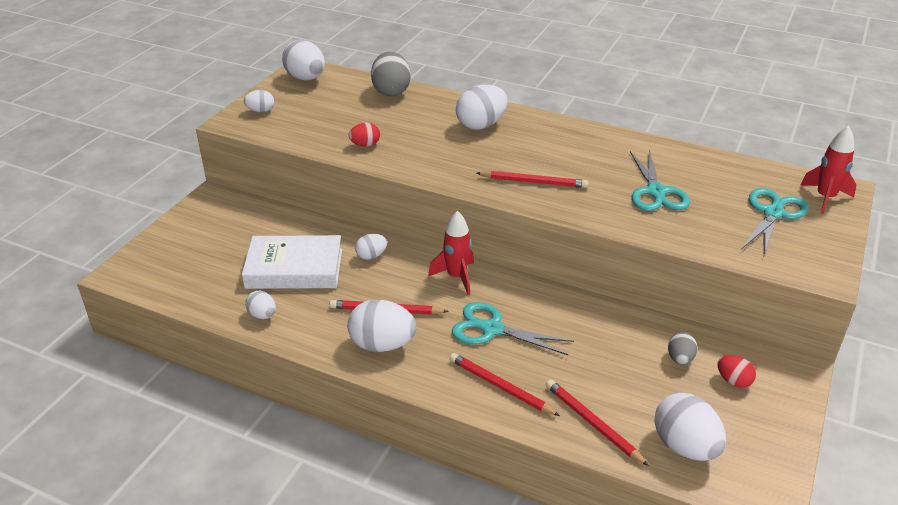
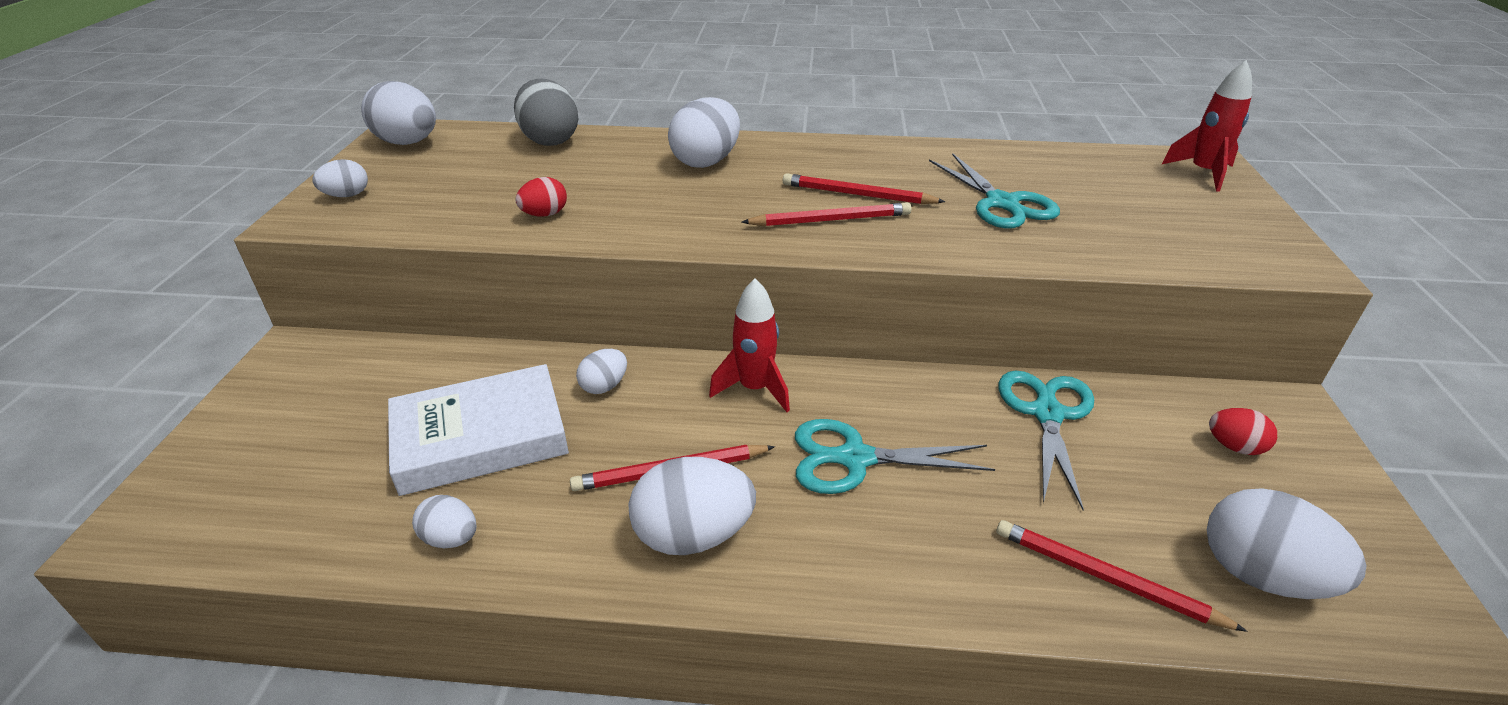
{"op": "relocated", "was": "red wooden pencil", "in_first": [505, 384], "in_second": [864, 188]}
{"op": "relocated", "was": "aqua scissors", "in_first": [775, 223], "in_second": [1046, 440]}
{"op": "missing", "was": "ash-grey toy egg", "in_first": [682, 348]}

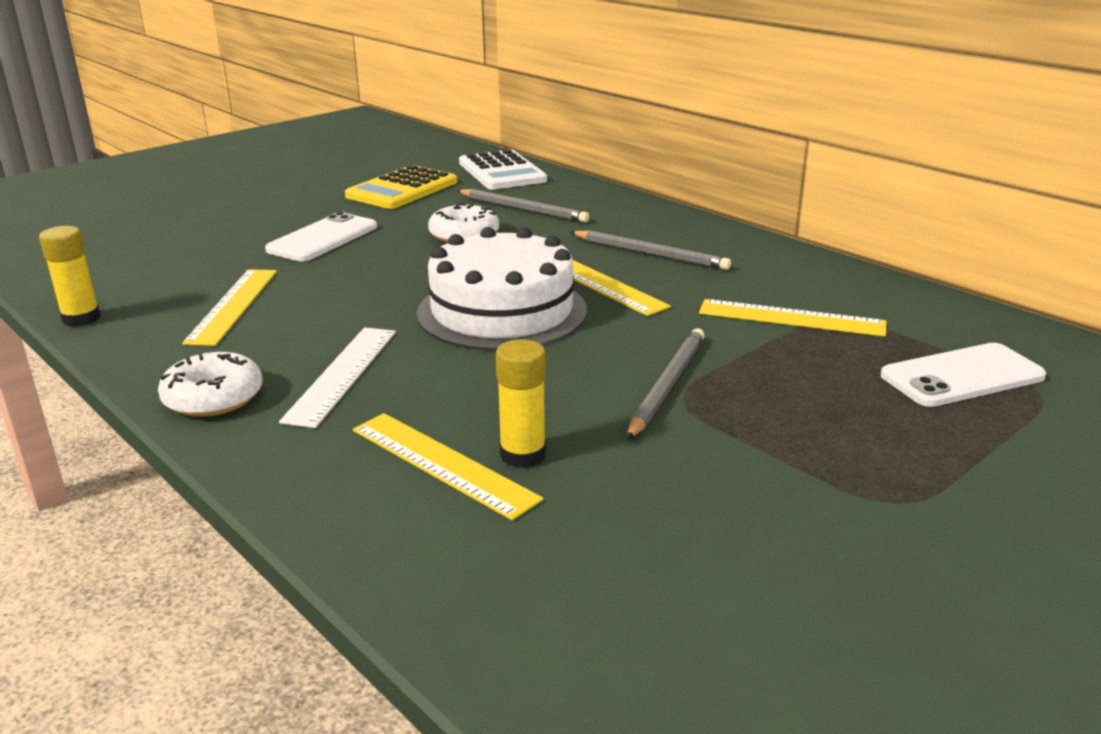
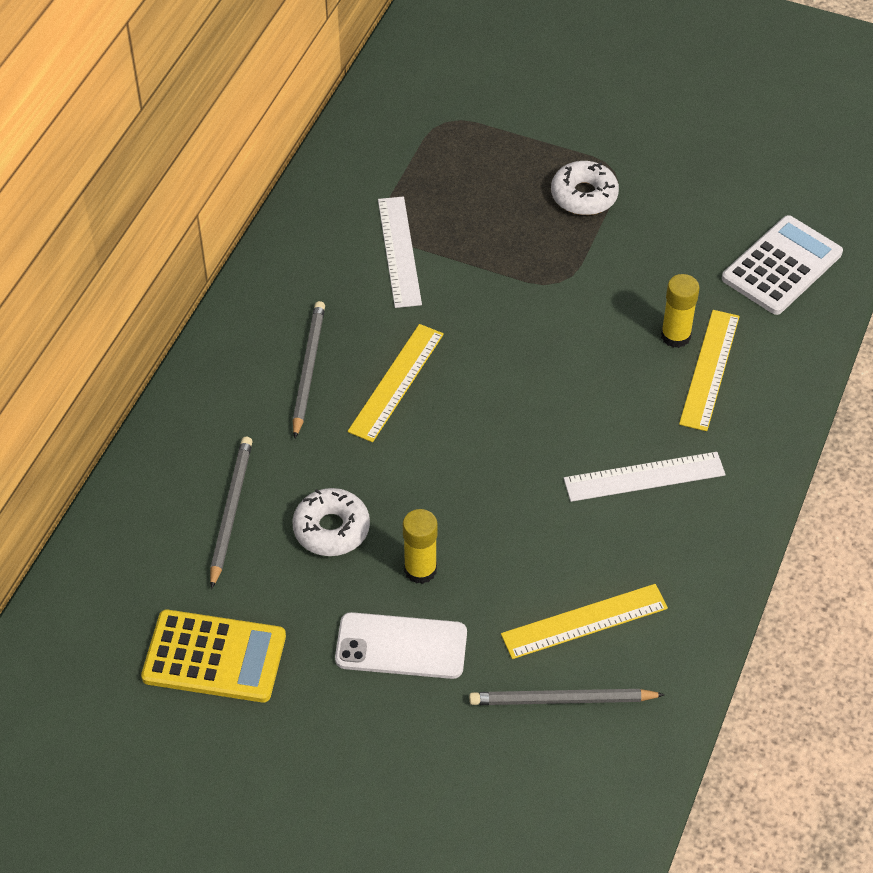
{"op": "colour", "was": "yellow measuring stick", "now": "white measuring stick", "in_first": [792, 318], "in_second": [400, 252]}
{"op": "relocated", "was": "yellow stick of glue", "in_first": [70, 276], "in_second": [420, 546]}
{"op": "relocated", "was": "ash-grey wooden pencil", "in_first": [666, 384], "in_second": [567, 697]}
{"op": "relocated", "was": "white glazed donut", "in_first": [210, 384], "in_second": [585, 188]}
{"op": "relocated", "was": "white adding machine", "in_first": [503, 169], "in_second": [782, 265]}
{"op": "missing", "was": "white cake", "in_first": [502, 289]}
{"op": "missing", "was": "white mobile phone", "in_first": [963, 375]}

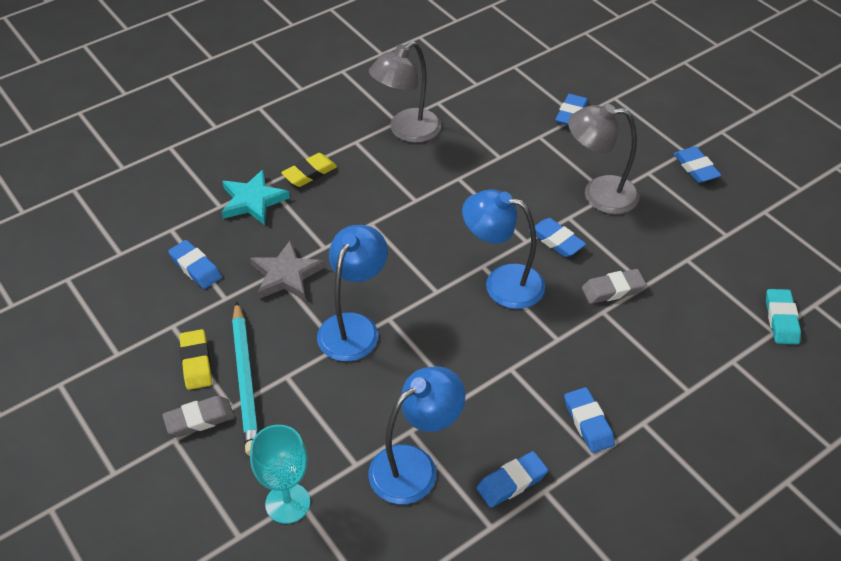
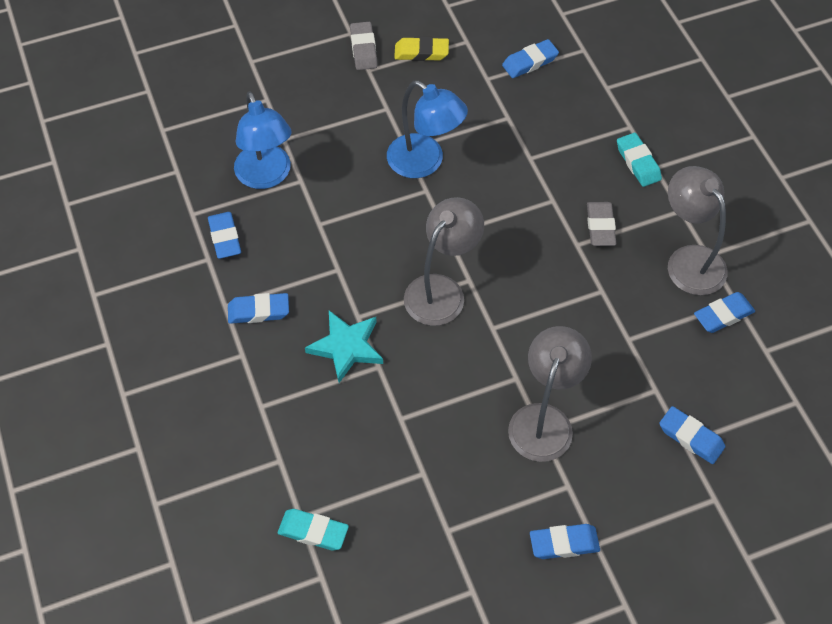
{"op": "relocated", "was": "aqua star shape", "in_first": [256, 197], "in_second": [344, 346]}
{"op": "colour", "was": "royal blue reading lamp", "now": "ash-grey reading lamp", "in_first": [503, 249], "in_second": [444, 261]}
{"op": "relocated", "was": "ash-grey eraser", "in_first": [614, 286], "in_second": [601, 224]}
{"op": "colour", "was": "yellow eraser", "now": "aqua eraser", "in_first": [309, 170], "in_second": [639, 160]}
{"op": "relocated", "was": "royal blue eraser", "in_first": [557, 237], "in_second": [724, 312]}
{"op": "missing", "was": "aqua wooden pencil", "in_first": [245, 378]}
{"op": "missing", "was": "ash-grey star shape", "in_first": [287, 270]}
{"op": "missing", "was": "aqua wine glass", "in_first": [280, 474]}

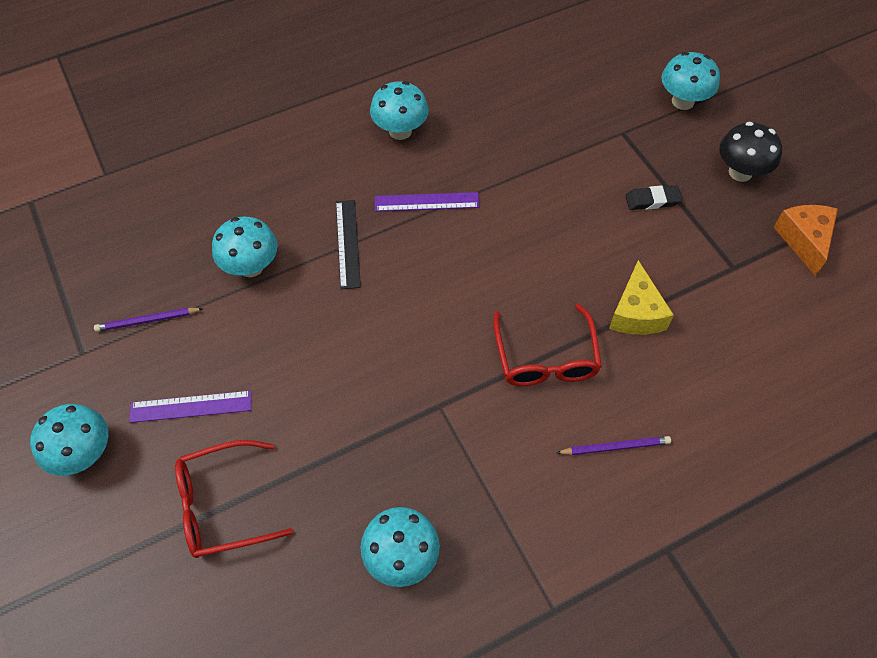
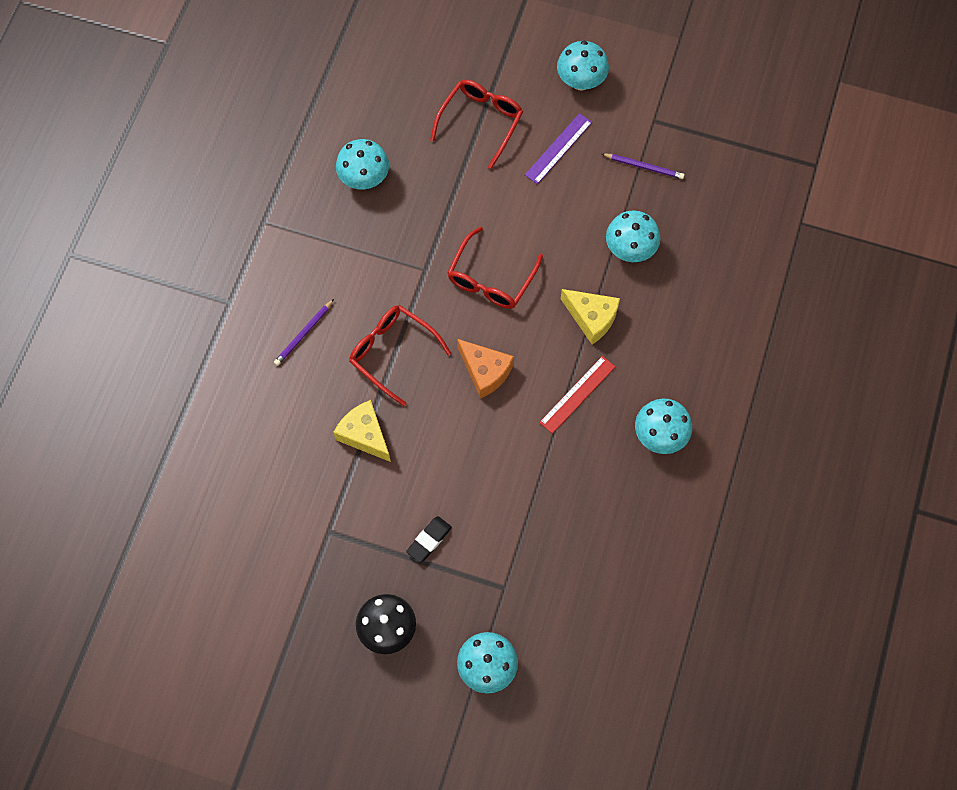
{"op": "appeared", "now": "red eyeglasses", "in_second": [495, 268]}
{"op": "relocated", "was": "orange-coloured piece of cheese", "in_first": [805, 240], "in_second": [485, 369]}
{"op": "colour", "was": "royal purple measuring stick", "now": "red measuring stick", "in_first": [427, 202], "in_second": [577, 395]}
{"op": "exchanged", "was": "jet-black measuring stick", "now": "yellow piece of cheese", "in_first": [348, 244], "in_second": [590, 316]}
{"op": "spun", "was": "royal purple wooden pencil", "in_first": [148, 320], "in_second": [643, 166], "clockwise": 75}

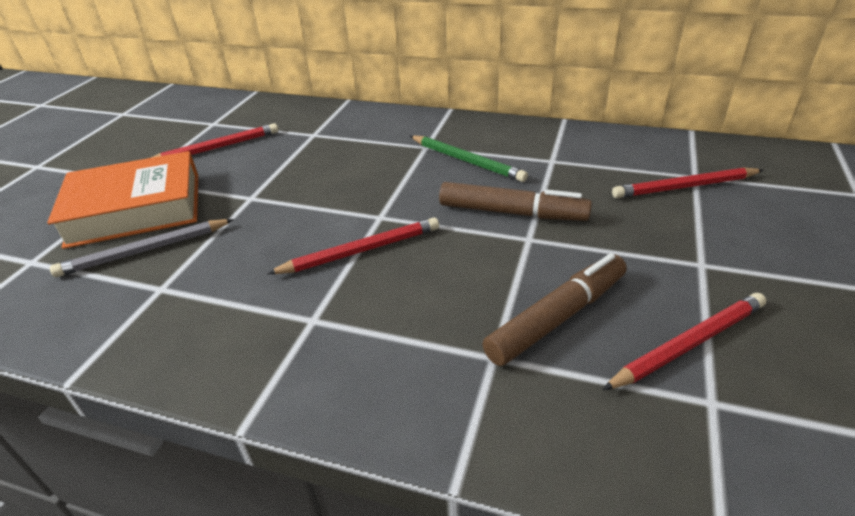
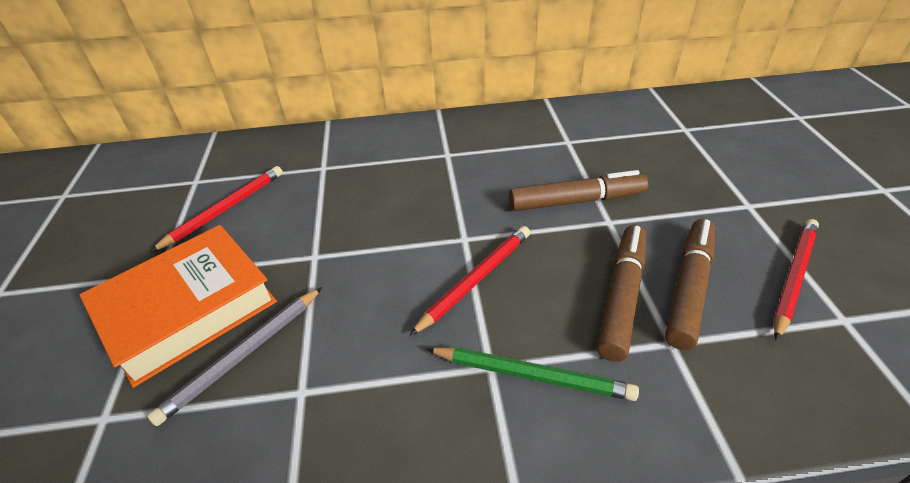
{"op": "relocated", "was": "green wooden pencil", "in_first": [469, 158], "in_second": [532, 374]}
{"op": "appeared", "now": "dark brown marker", "in_second": [621, 293]}
{"op": "missing", "was": "red wooden pencil", "in_first": [687, 182]}

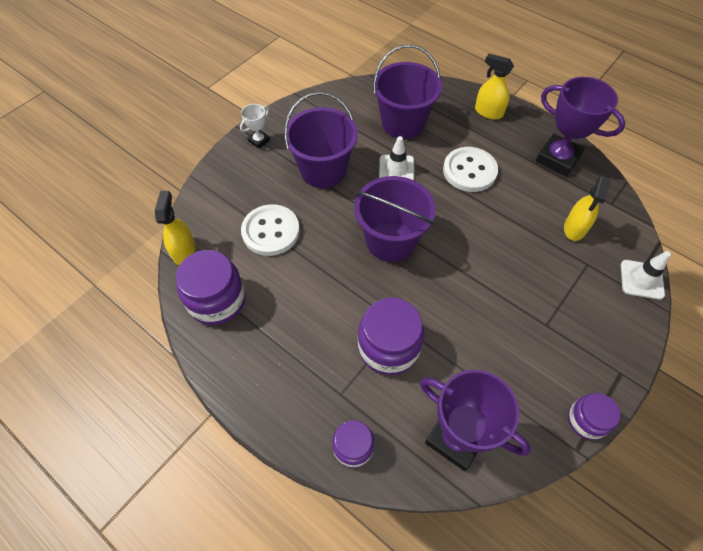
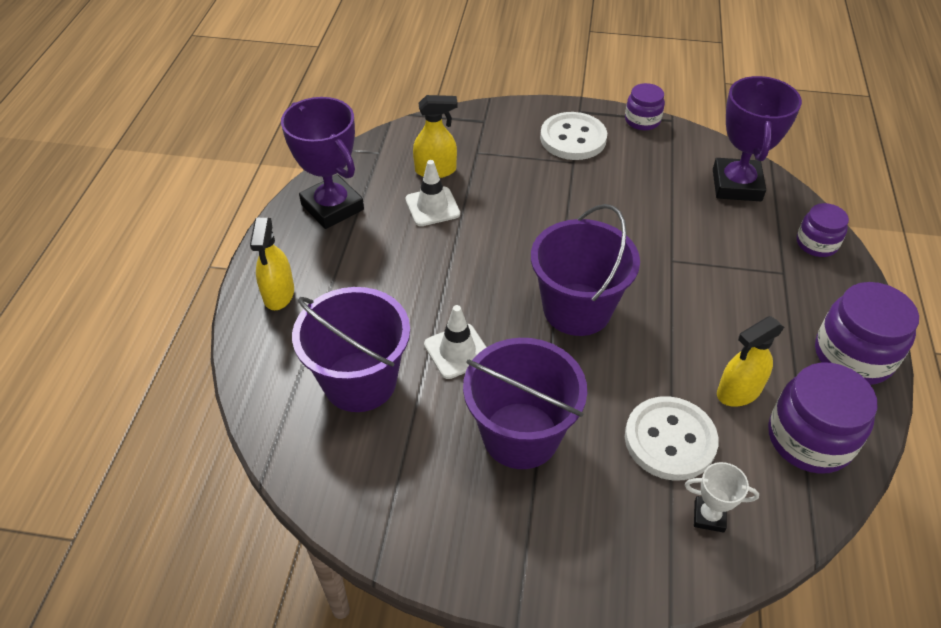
{"op": "spun", "was": "royal purple trophy", "in_first": [581, 126], "in_second": [322, 163], "clockwise": -45}
{"op": "relocated", "was": "white safety cone", "in_first": [646, 275], "in_second": [432, 193]}
{"op": "relocated", "was": "white shirt button", "in_first": [470, 169], "in_second": [573, 136]}
{"op": "relocated", "was": "white trophy", "in_first": [255, 126], "in_second": [722, 497]}
{"op": "relocated", "was": "yellow sprayer", "in_first": [175, 228], "in_second": [750, 361]}
{"op": "relocated", "was": "royal purple jam jar", "in_first": [391, 336], "in_second": [867, 333]}

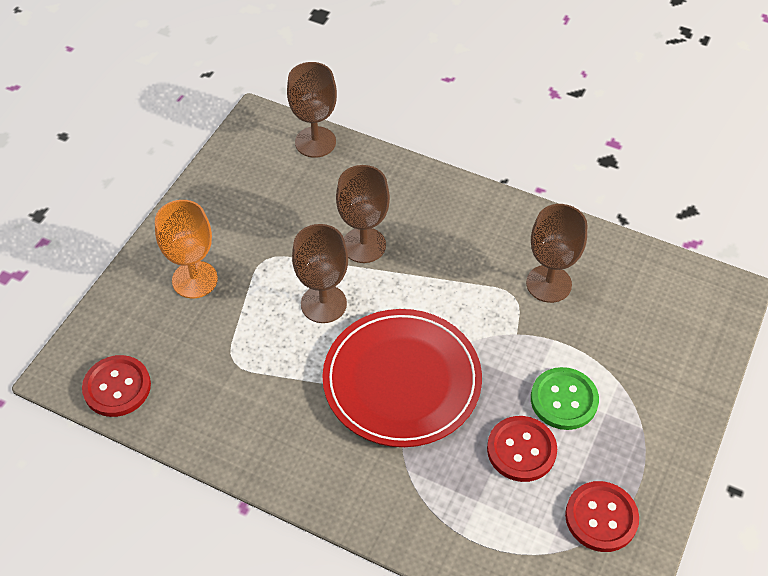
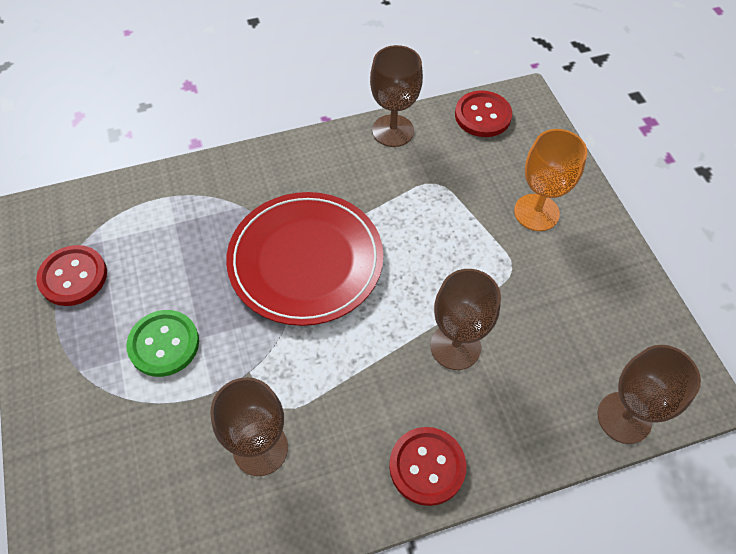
{"op": "relocated", "was": "dark brown wine glass", "in_first": [320, 273], "in_second": [396, 96]}
{"op": "relocated", "was": "red shirt button", "in_first": [522, 449], "in_second": [427, 466]}

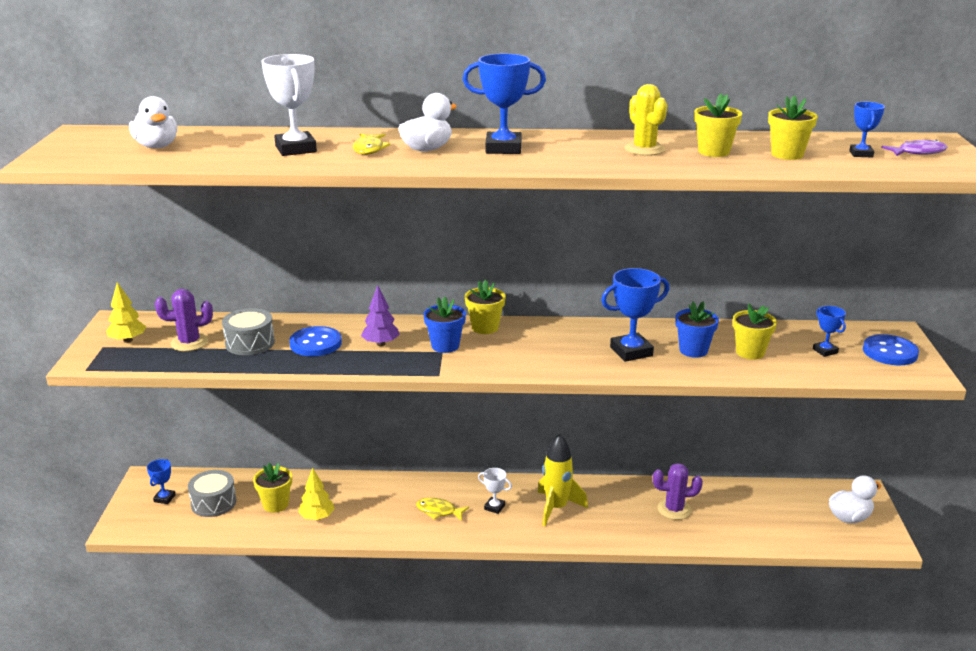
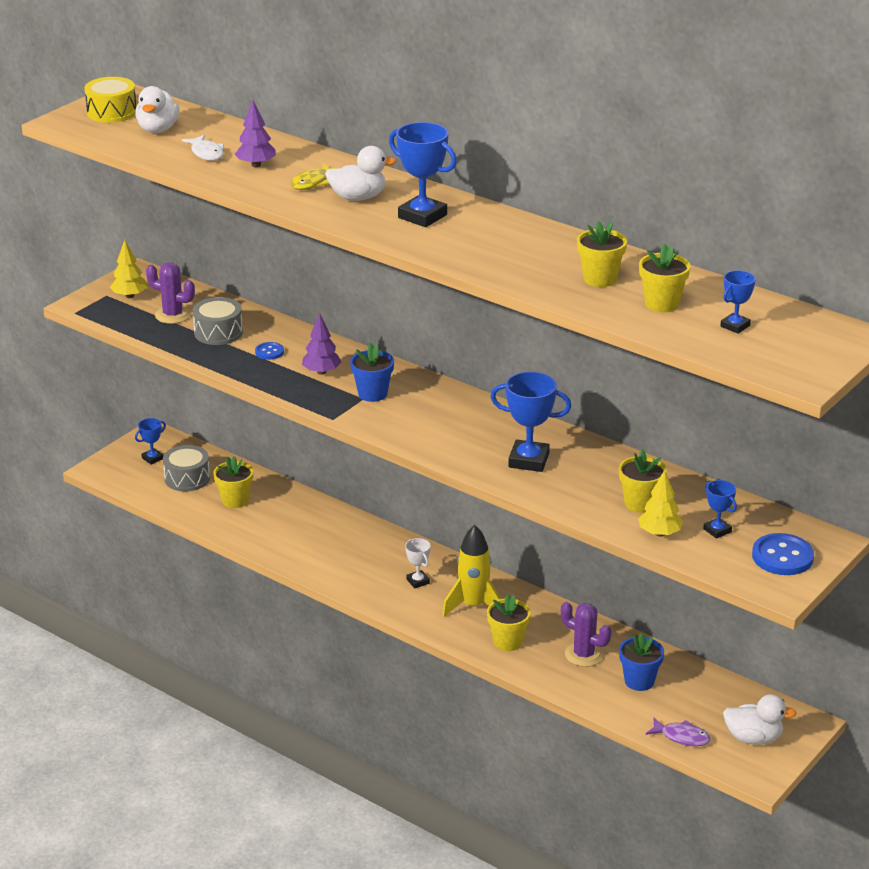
{"op": "appeared", "now": "yellow toy drum", "in_second": [110, 100]}
{"op": "appeared", "now": "white toy fish", "in_second": [203, 147]}
{"op": "exchanged", "was": "white trophy", "now": "royal purple tree", "in_first": [289, 105], "in_second": [255, 133]}
{"op": "size", "was": "royal blue shirt button", "in_first": [315, 341], "in_second": [269, 351], "ratio": 0.55}
{"op": "relocated", "was": "yellow potted plant", "in_first": [485, 307], "in_second": [509, 622]}
{"op": "relocated", "was": "royal blue potted plant", "in_first": [697, 329], "in_second": [641, 662]}
{"op": "relocated", "was": "yellow tree", "in_first": [316, 494], "in_second": [660, 503]}
{"op": "relocated", "was": "royal purple toy fish", "in_first": [914, 147], "in_second": [678, 732]}
{"op": "spun", "was": "royal blue trophy", "in_first": [829, 331], "in_second": [720, 509], "clockwise": -45}
{"op": "missing", "was": "yellow toy fish", "in_first": [442, 509]}
{"op": "missing", "was": "yellow saguaro cactus", "in_first": [645, 120]}

